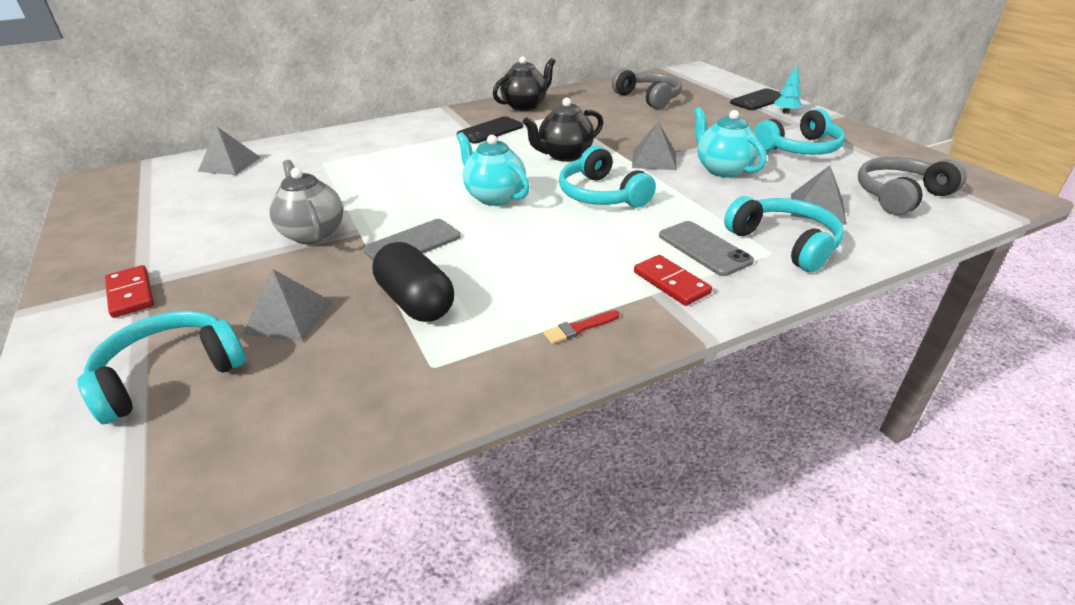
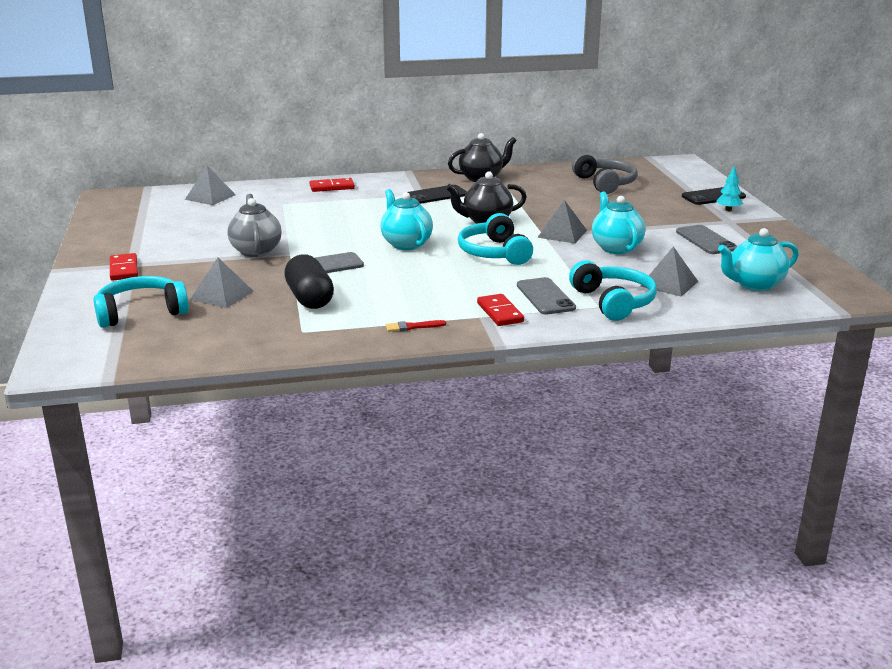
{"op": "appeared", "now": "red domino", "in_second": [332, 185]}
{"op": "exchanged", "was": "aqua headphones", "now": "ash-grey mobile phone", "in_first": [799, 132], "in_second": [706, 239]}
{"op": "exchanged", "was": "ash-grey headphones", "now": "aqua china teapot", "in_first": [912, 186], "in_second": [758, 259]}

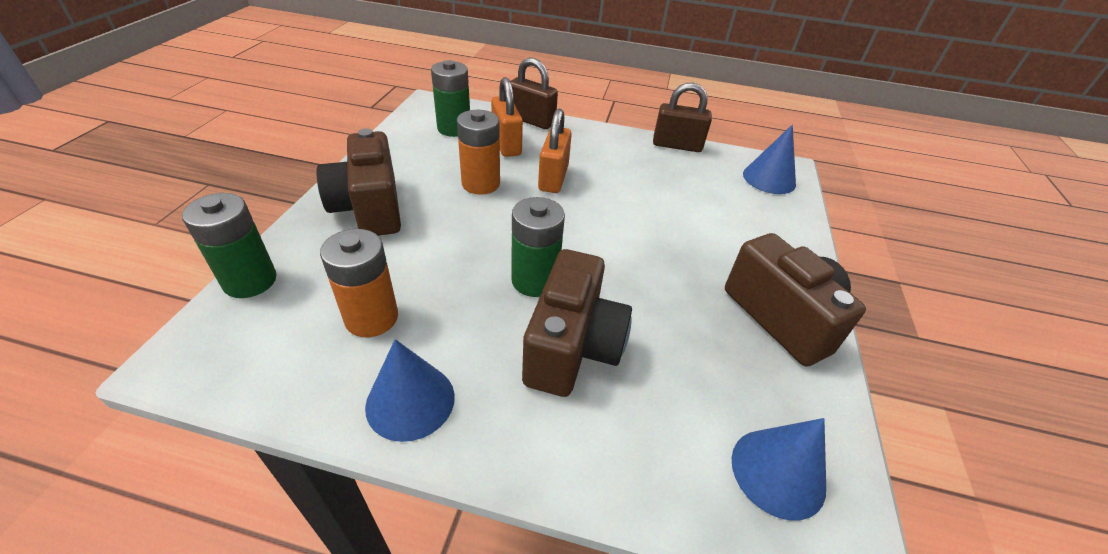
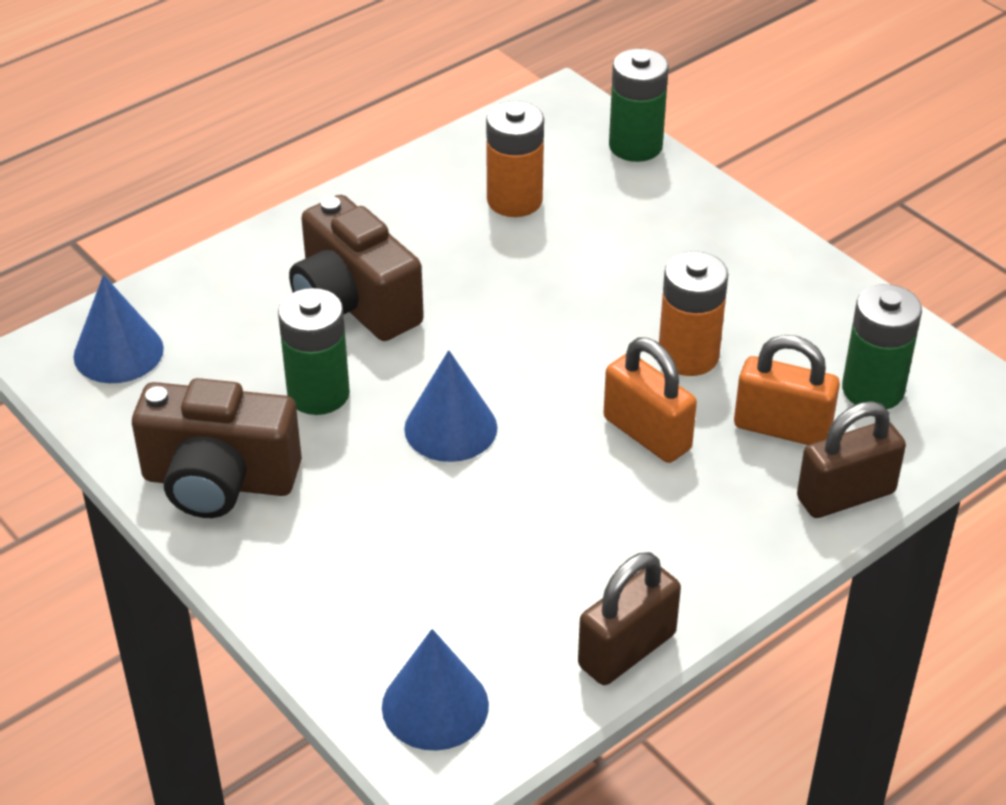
{"op": "relocated", "was": "green battery", "in_first": [538, 247], "in_second": [314, 351]}
{"op": "relocated", "was": "royal blue solid cone", "in_first": [410, 390], "in_second": [450, 406]}
{"op": "missing", "was": "dark brown camera", "in_first": [358, 182]}

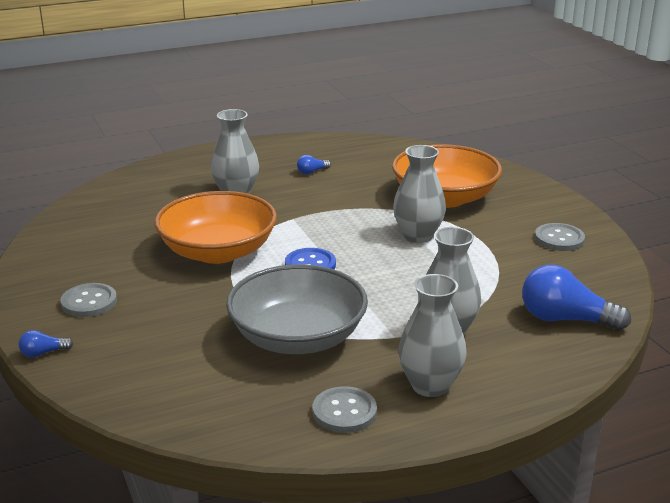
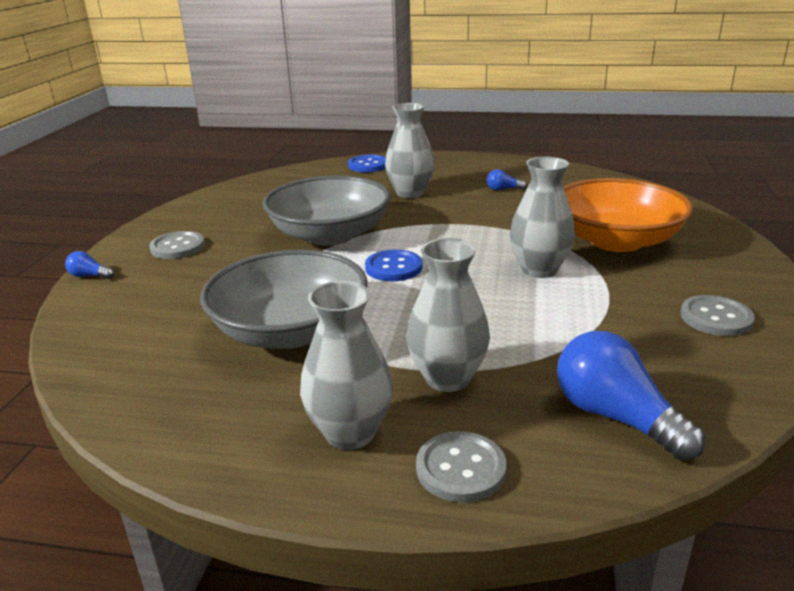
{"op": "colour", "was": "orange-coloured serving bowl", "now": "ash-grey serving bowl", "in_first": [215, 227], "in_second": [326, 210]}
{"op": "appeared", "now": "royal blue shirt button", "in_second": [367, 163]}
{"op": "relocated", "was": "ash-grey shirt button", "in_first": [345, 409], "in_second": [461, 467]}

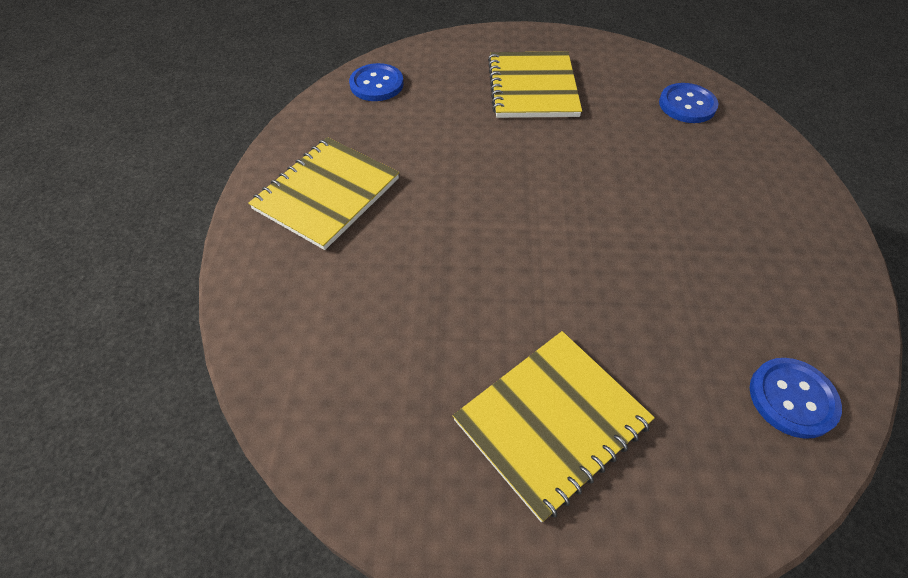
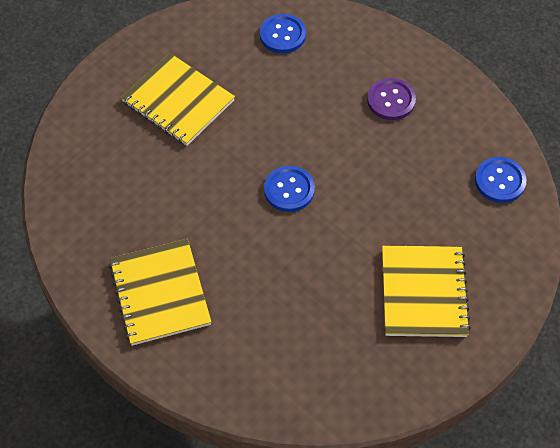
{"op": "relocated", "was": "royal blue shirt button", "in_first": [376, 82], "in_second": [289, 189]}
{"op": "appeared", "now": "royal purple shirt button", "in_second": [391, 99]}

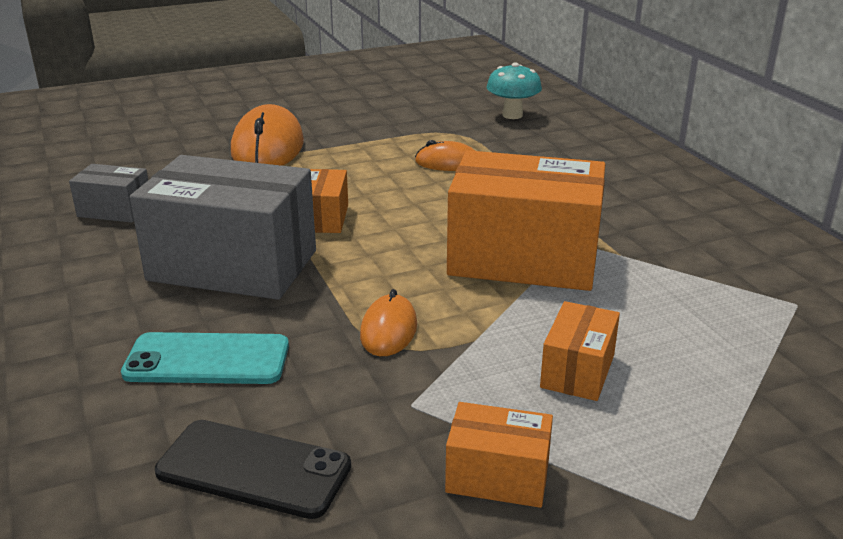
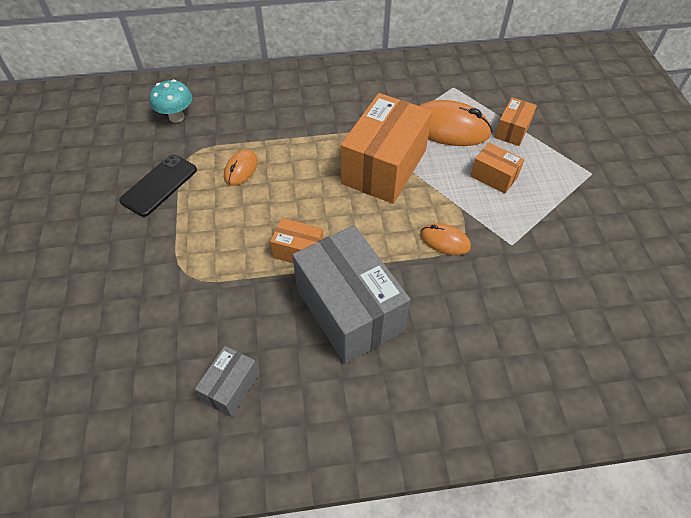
{"op": "relocated", "was": "jet-black mobile phone", "in_first": [253, 469], "in_second": [158, 186]}
{"op": "spun", "was": "ash-grey parcel", "in_first": [223, 227], "in_second": [351, 294], "clockwise": -60}
{"op": "relocated", "was": "orange-coloured computer mouse", "in_first": [267, 135], "in_second": [456, 123]}
{"op": "relocated", "was": "orange-coloured parcel", "in_first": [499, 455], "in_second": [515, 121]}
{"op": "missing", "was": "aqua mobile phone", "in_first": [205, 358]}

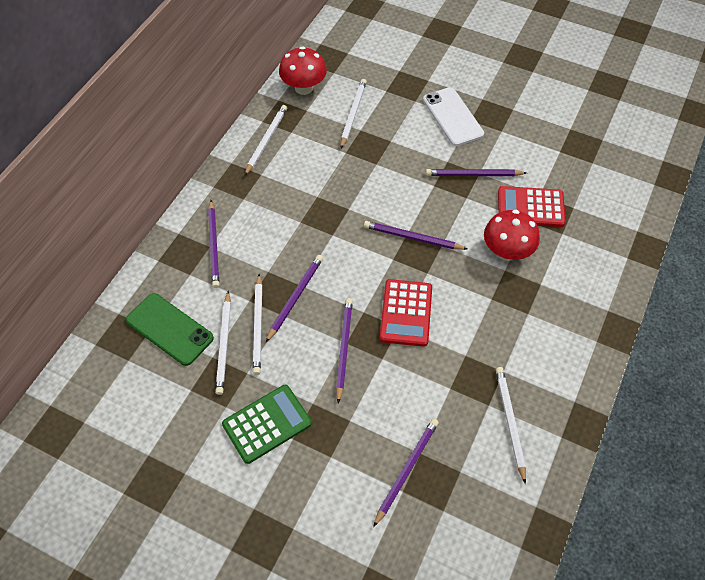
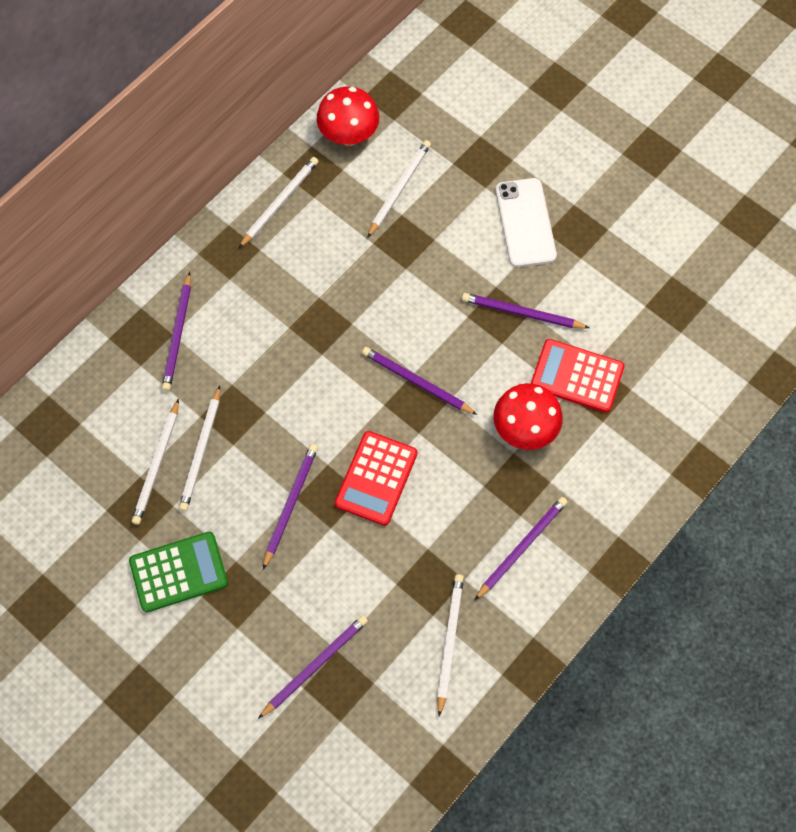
{"op": "relocated", "was": "royal purple wooden pencil", "in_first": [294, 298], "in_second": [521, 548]}
{"op": "missing", "was": "green mobile phone", "in_first": [170, 329]}

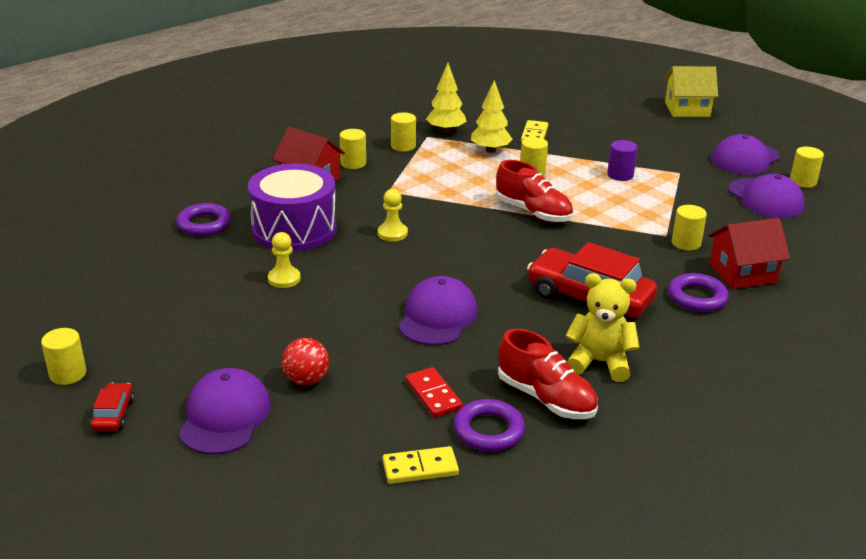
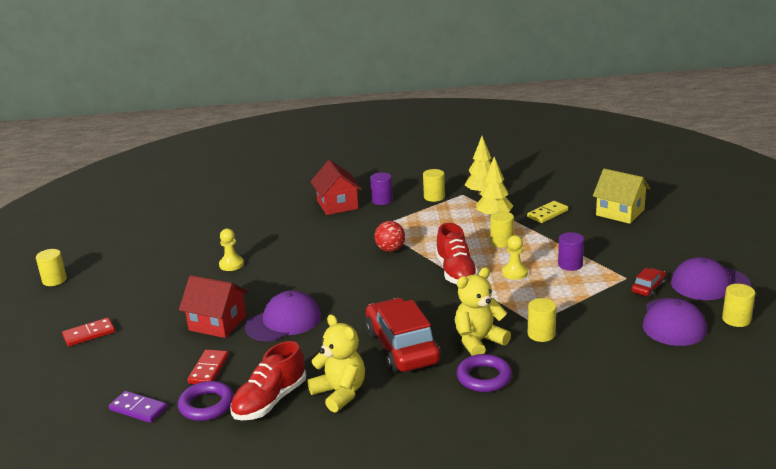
{"op": "exchanged", "was": "royal purple peaked cap", "now": "red domino", "in_first": [225, 411], "in_second": [88, 332]}
{"op": "colour", "was": "yellow domino", "now": "royal purple domino", "in_first": [421, 465], "in_second": [138, 407]}
{"op": "relocated", "was": "red cottage", "in_first": [749, 253], "in_second": [213, 306]}
{"op": "spun", "was": "red sneaker", "in_first": [548, 373], "in_second": [268, 380], "clockwise": 45}
{"op": "colour", "was": "yellow solid cylinder", "now": "royal purple solid cylinder", "in_first": [353, 149], "in_second": [381, 188]}
{"op": "relocated", "was": "red play ball", "in_first": [305, 361], "in_second": [390, 236]}
{"op": "appeared", "now": "yellow teddy", "in_second": [483, 311]}
{"op": "relocated", "was": "yellow pawn", "in_first": [393, 215], "in_second": [515, 257]}
{"op": "relocated", "was": "yellow cottage", "in_first": [691, 91], "in_second": [621, 196]}
{"op": "relocated", "was": "red toy car", "in_first": [112, 407], "in_second": [649, 282]}
{"op": "missing", "was": "royal purple hoop", "in_first": [203, 219]}
{"op": "missing", "was": "royal purple toy drum", "in_first": [292, 207]}

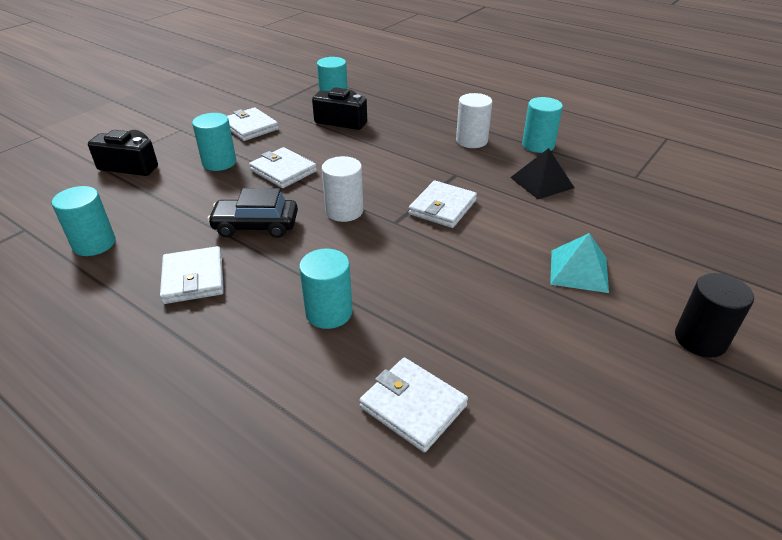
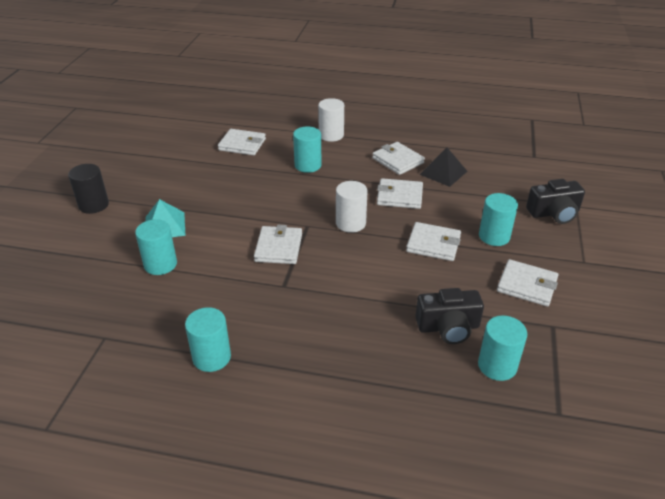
{"op": "relocated", "was": "aqua solid cylinder", "in_first": [84, 221], "in_second": [156, 247]}
{"op": "relocated", "was": "white solid cylinder", "in_first": [474, 120], "in_second": [331, 120]}
{"op": "exchanged", "was": "jet-black toy car", "now": "white billfold", "in_first": [252, 213], "in_second": [400, 193]}
{"op": "relocated", "was": "jet-black pyramid", "in_first": [542, 173], "in_second": [443, 167]}

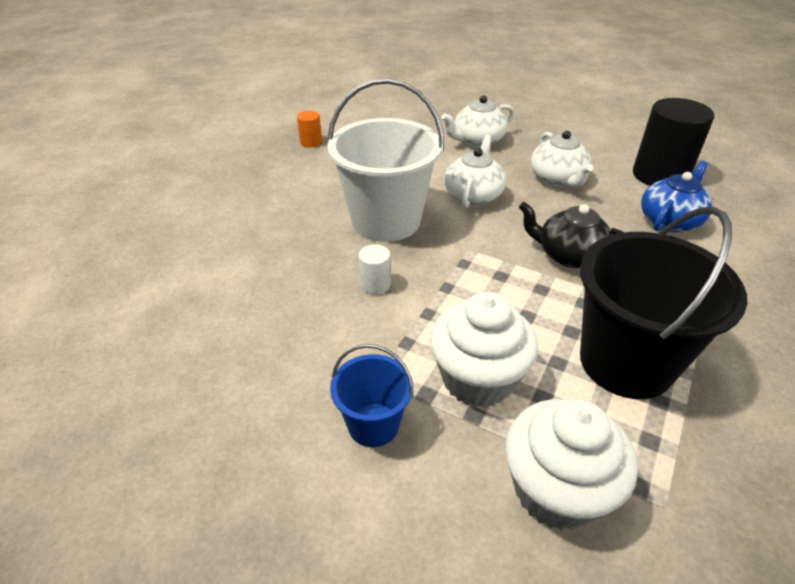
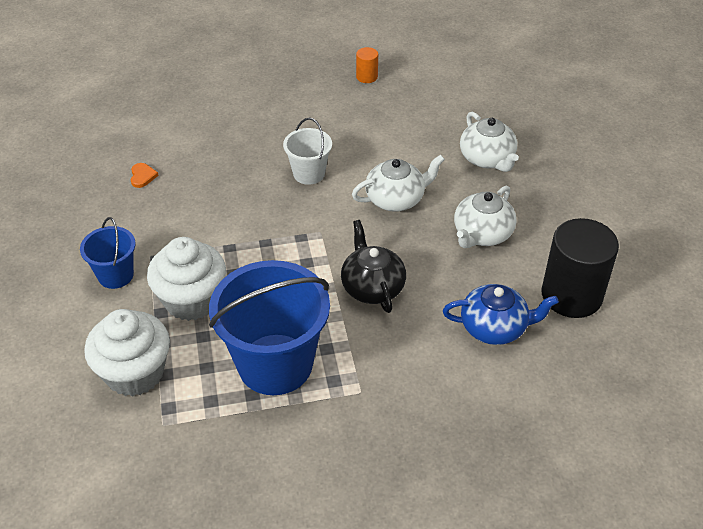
{"op": "appeared", "now": "orange-coloured heart", "in_second": [145, 175]}
{"op": "colour", "was": "jet-black sand bucket", "now": "royal blue sand bucket", "in_first": [663, 303], "in_second": [269, 327]}
{"op": "size", "was": "white sand bucket", "in_first": [385, 160], "in_second": [307, 151], "ratio": 0.51}
{"op": "spun", "was": "white china teapot", "in_first": [477, 121], "in_second": [489, 142], "clockwise": -135}
{"op": "missing", "was": "white solid cylinder", "in_first": [374, 269]}

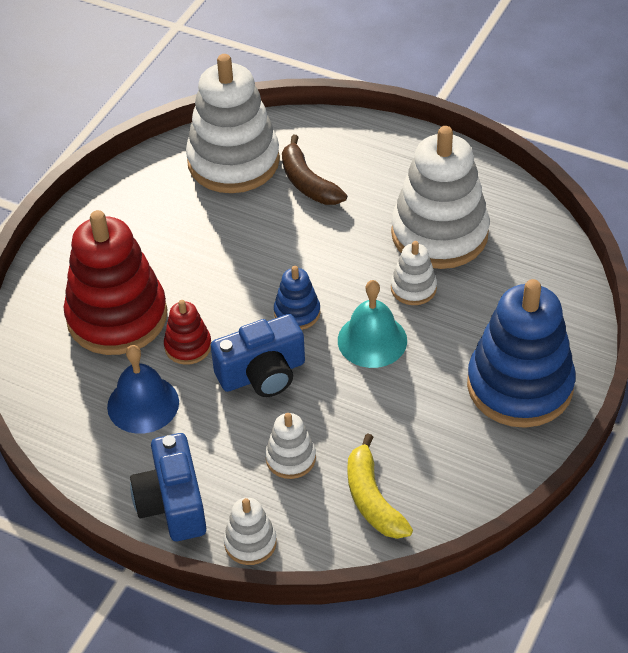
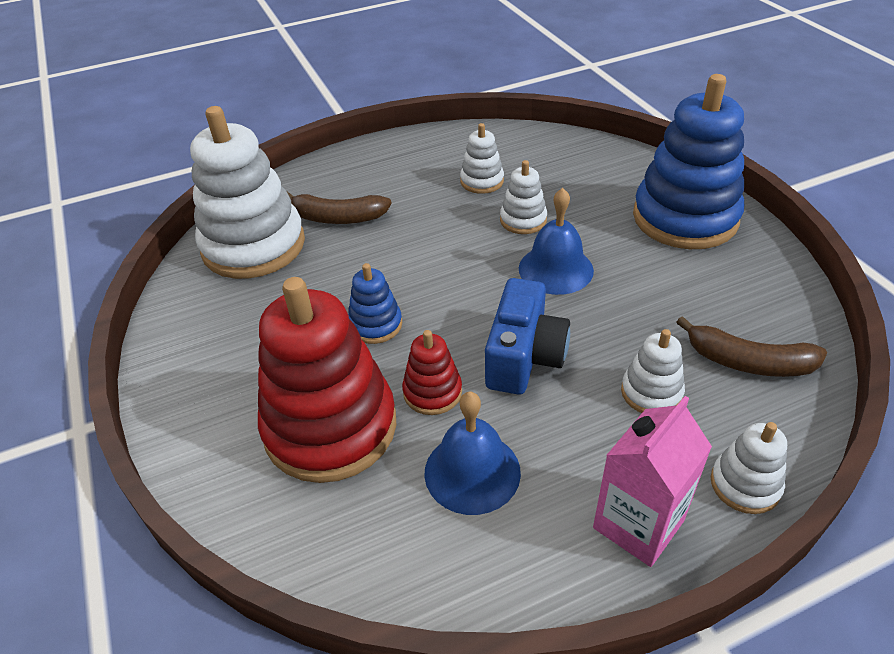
{"op": "relocated", "was": "royal blue stacking toy", "in_first": [297, 298], "in_second": [375, 303]}
{"op": "size", "was": "white stacking toy", "in_first": [440, 197], "in_second": [482, 158], "ratio": 0.46}
{"op": "colour", "was": "aqua bell", "now": "royal blue bell", "in_first": [372, 324], "in_second": [556, 241]}
{"op": "exchanged", "was": "royal blue camera", "now": "pink juice carton", "in_first": [168, 487], "in_second": [652, 481]}
{"op": "colour", "was": "yellow banana", "now": "dark brown banana", "in_first": [380, 486], "in_second": [751, 346]}

